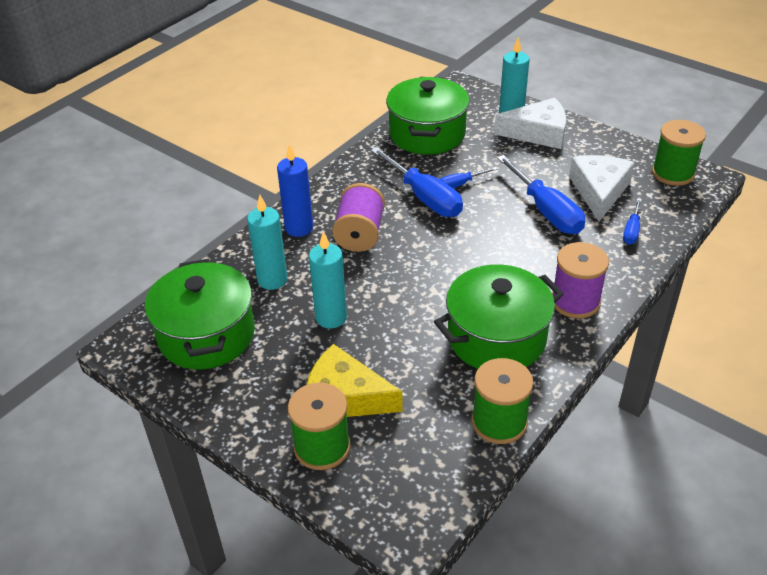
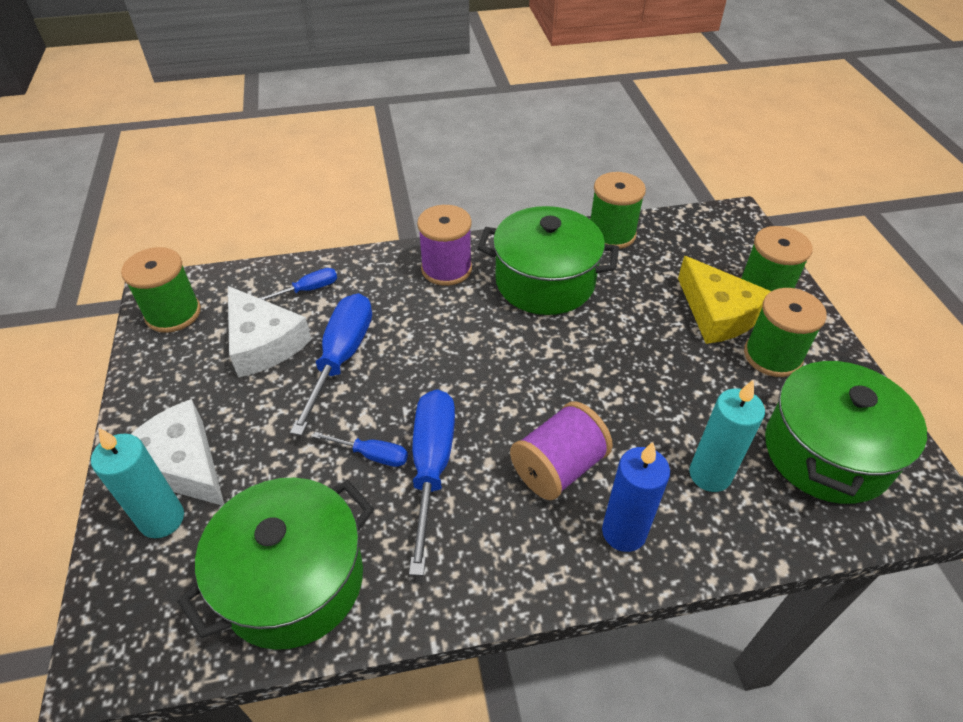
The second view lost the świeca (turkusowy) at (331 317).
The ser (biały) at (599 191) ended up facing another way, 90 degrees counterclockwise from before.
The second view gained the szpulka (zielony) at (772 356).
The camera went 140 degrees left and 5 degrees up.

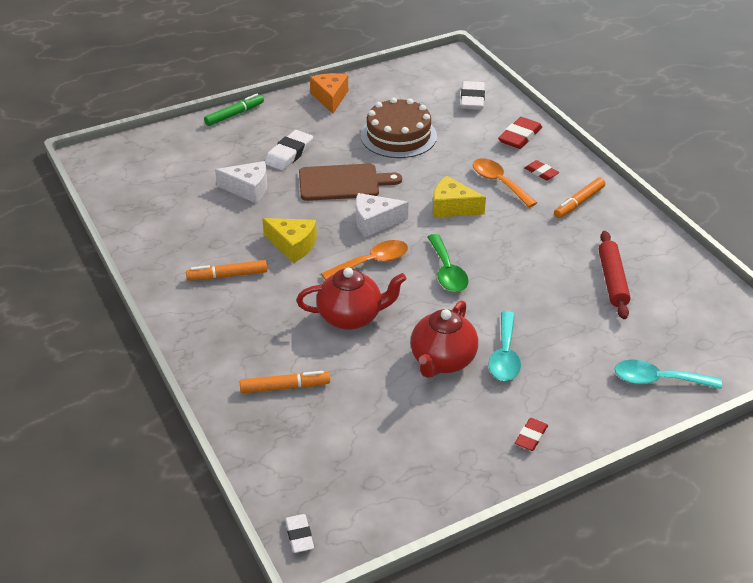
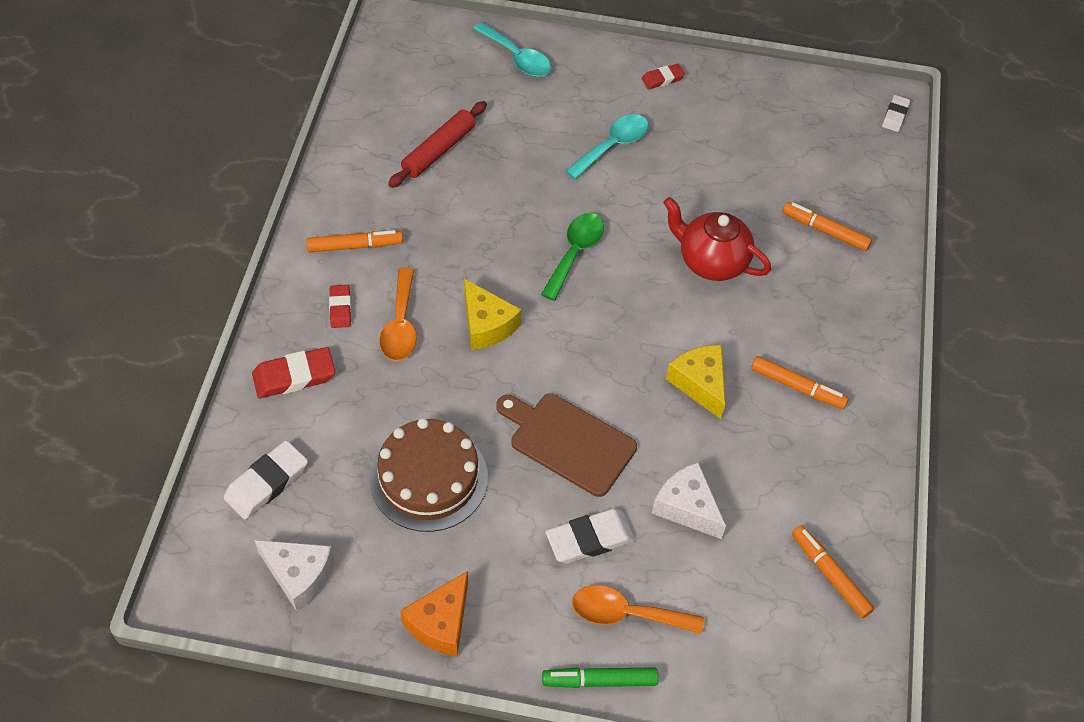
The łyżka (pomarańczowy) ended up elsewhere, having gone from (372 262) to (626 614).
The ser (biały) ended up elsewhere, having gone from (374 222) to (299 575).
The second view lost the imbryk (czerwony) at (442 361).
The second view gained the flamaster (pomarańczowy) at (830 575).
The camera went 145 degrees left and 15 degrees up.

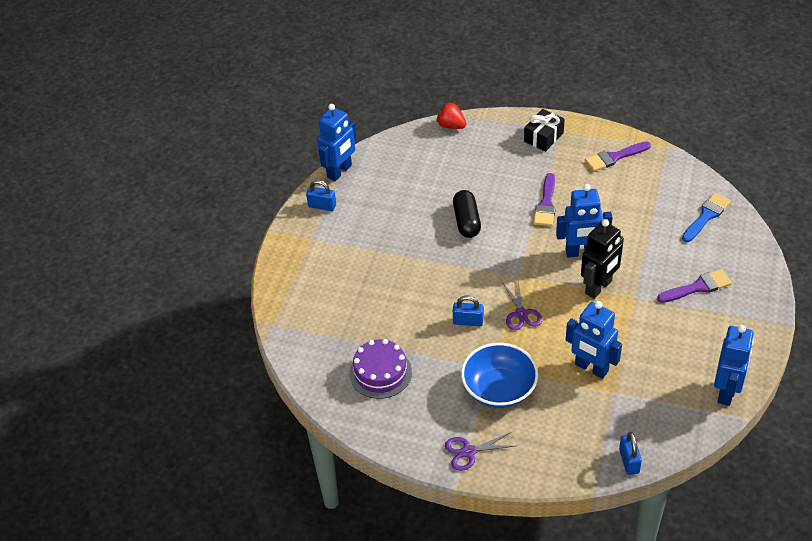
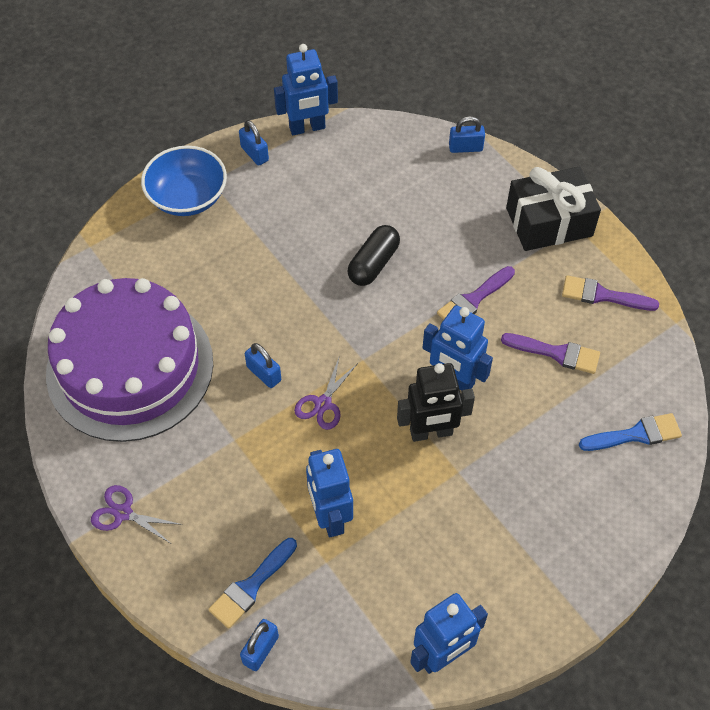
The size of the tort (fioletowy) at (380 373) changed by a factor of 2.15.
Where the truskawka (czerwony) stood at (451 126), the kłódka (niebieski) came to stand at (465 148).
The miska (niebieski) ended up elsewhere, having gone from (499 389) to (187 197).
The size of the prezent (czarny) at (543 137) changed by a factor of 1.64.
The pędzel (fioletowy) ended up elsewhere, having gone from (698 287) to (556 353).
The second view gained the pędzel (niebieski) at (251 586).
The camera went 35 degrees right and 10 degrees up.

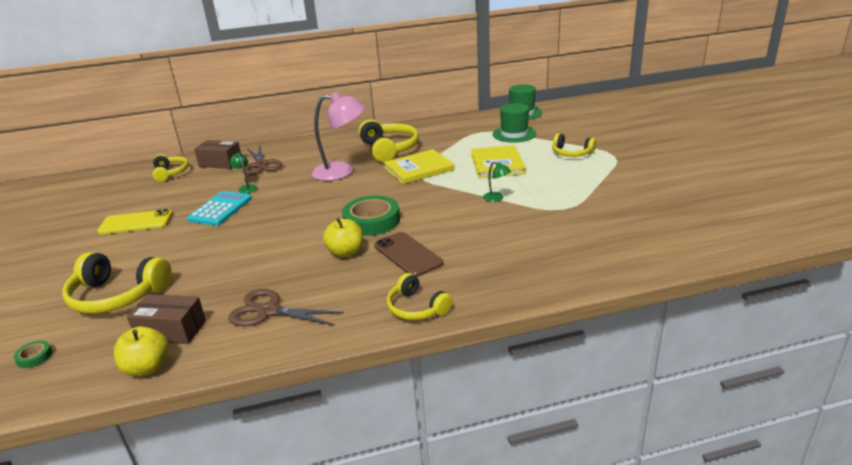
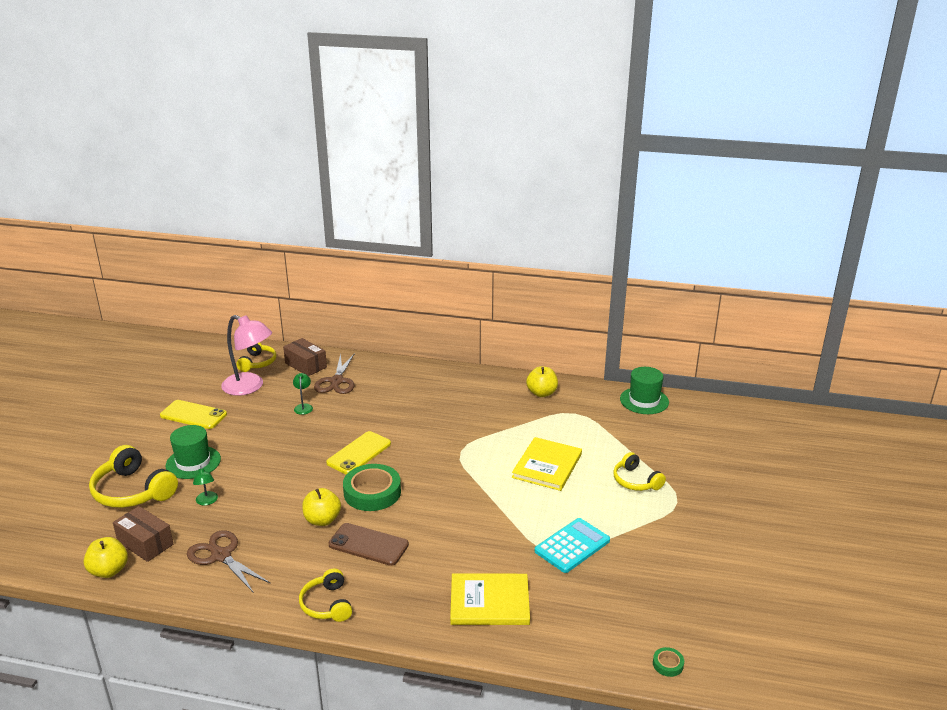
The taśma klejąca (zielony) ended up elsewhere, having gone from (34 357) to (668 664).
The kalkulator (turkusowy) ended up elsewhere, having gone from (220 209) to (572 546).
The lampka (różowy) ended up elsewhere, having gone from (341 171) to (250 387).
The second view lost the słuchawki (żółty) at (389 149).
The telefon (brązowy) at (408 254) ended up facing another way, 60 degrees counterclockwise from before.
The książka (żółty) ended up elsewhere, having gone from (419 169) to (489 602).
The lampka (zielony) ended up elsewhere, having gone from (496 198) to (207 501).
The kapelusz (zielony) ended up elsewhere, having gone from (514 134) to (193 462).
The second view gained the telefon (żółty) at (359 453).
The second view gained the jabłko (żółty) at (542 393).
The camera went 25 degrees right and 0 degrees up.

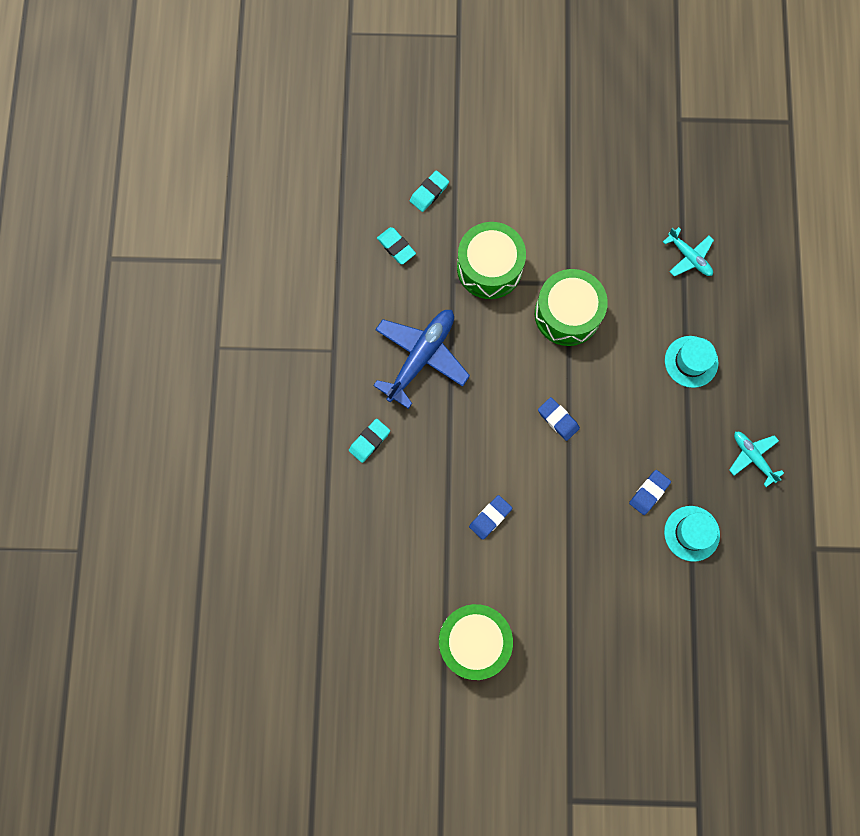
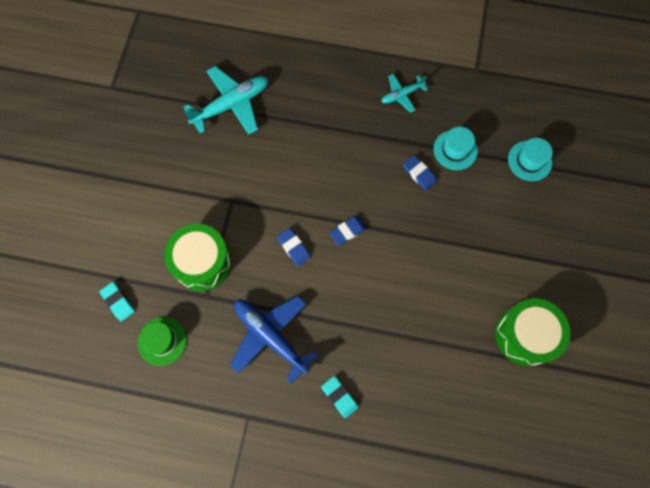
Where the gumka do mazania (turkusowy) stood at (396 247), the kapelusz (zielony) came to stand at (162 341).
The gumka do mazania (niebieski) ended up elsewhere, having gone from (490 517) to (293 247).
The second view lost the bęben (zielony) at (567 314).
The size of the samolot (turkusowy) at (689 257) changed by a factor of 1.81.
The kapelusz (turkusowy) ended up elsewhere, having gone from (691 361) to (529 161).
The camera went 80 degrees left and 5 degrees down.

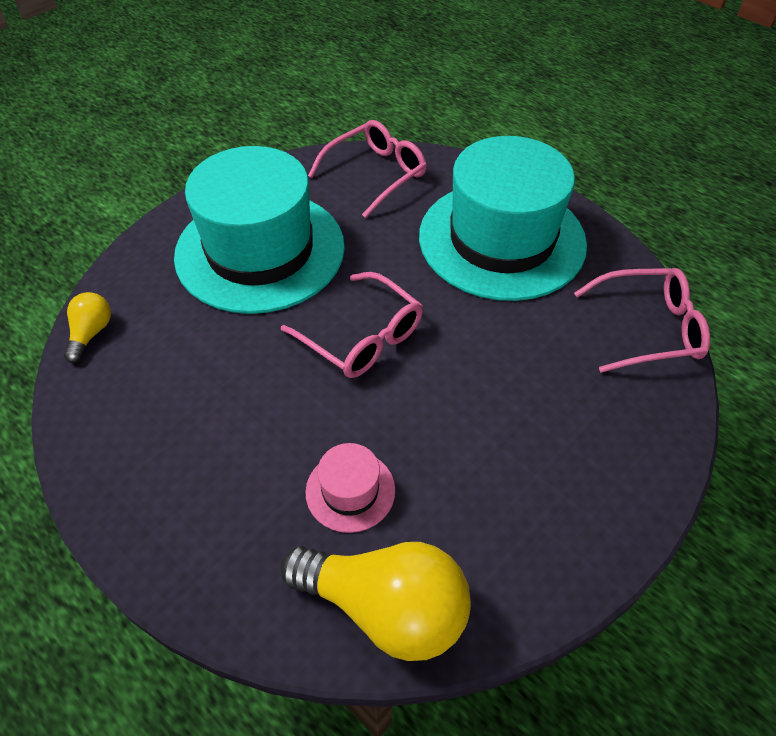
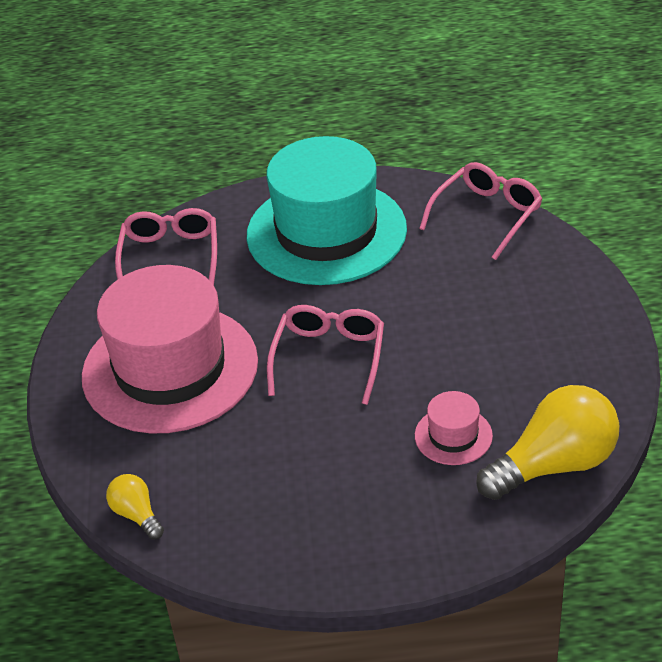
What was the kapelusz (turkusowy) at (260 250) turned into the kapelusz (różowy) at (170 368).
The okulary (różowy) at (362 337) ended up facing another way, 75 degrees counterclockwise from before.
The camera went 45 degrees left and 10 degrees down.

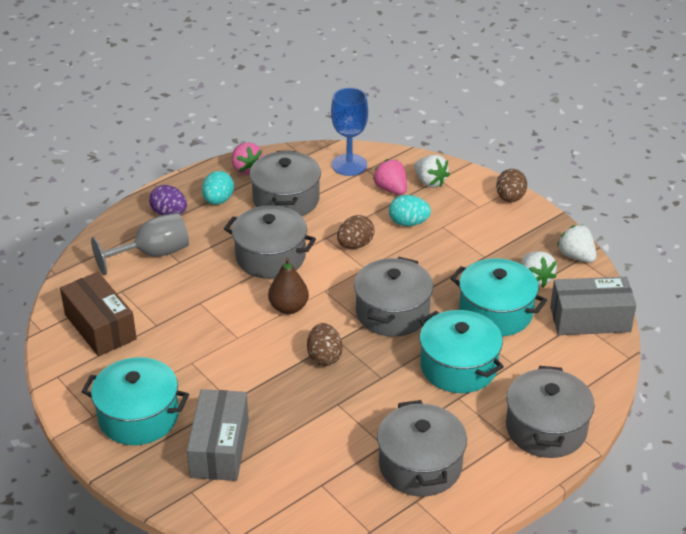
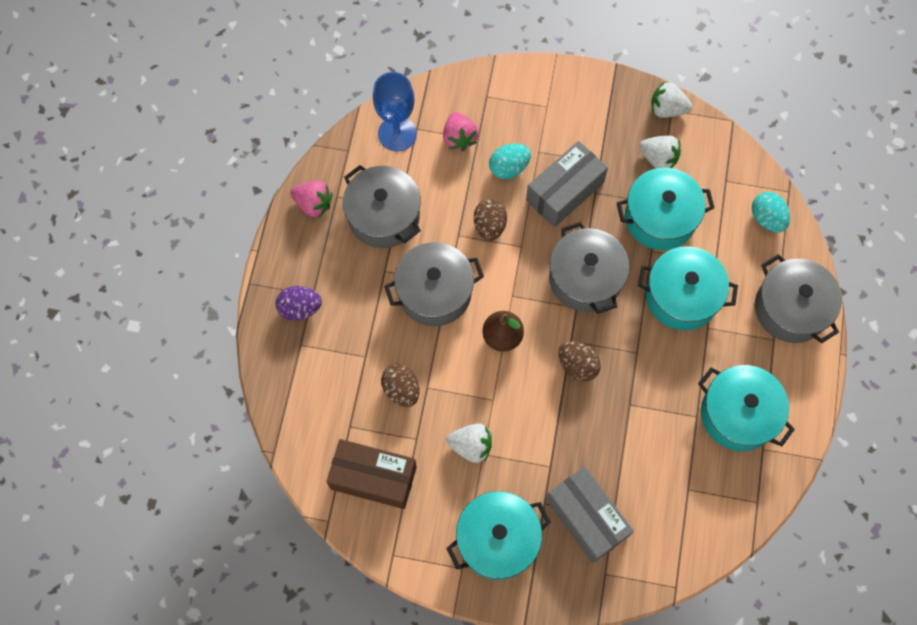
The second view lost the kielich (szary) at (153 254).
The jajko (turkusowy) ended up elsewhere, having gone from (218 200) to (766 219).
The truskawka (różowy) at (391 189) ended up facing another way, 120 degrees counterclockwise from before.
What was the garnek (szary) at (420 465) turned into the garnek (turkusowy) at (738 414).
The truskawka (biały) ended up elsewhere, having gone from (430 182) to (471 446).
The jajko (brązowy) ended up elsewhere, having gone from (510 198) to (401 390).
The pudełko (szary) ended up elsewhere, having gone from (590 319) to (564 192).
The camera went 40 degrees left and 30 degrees up.

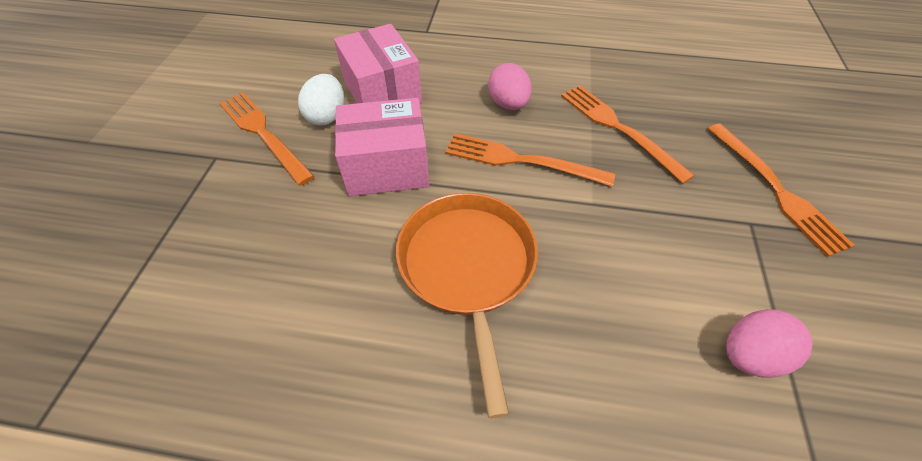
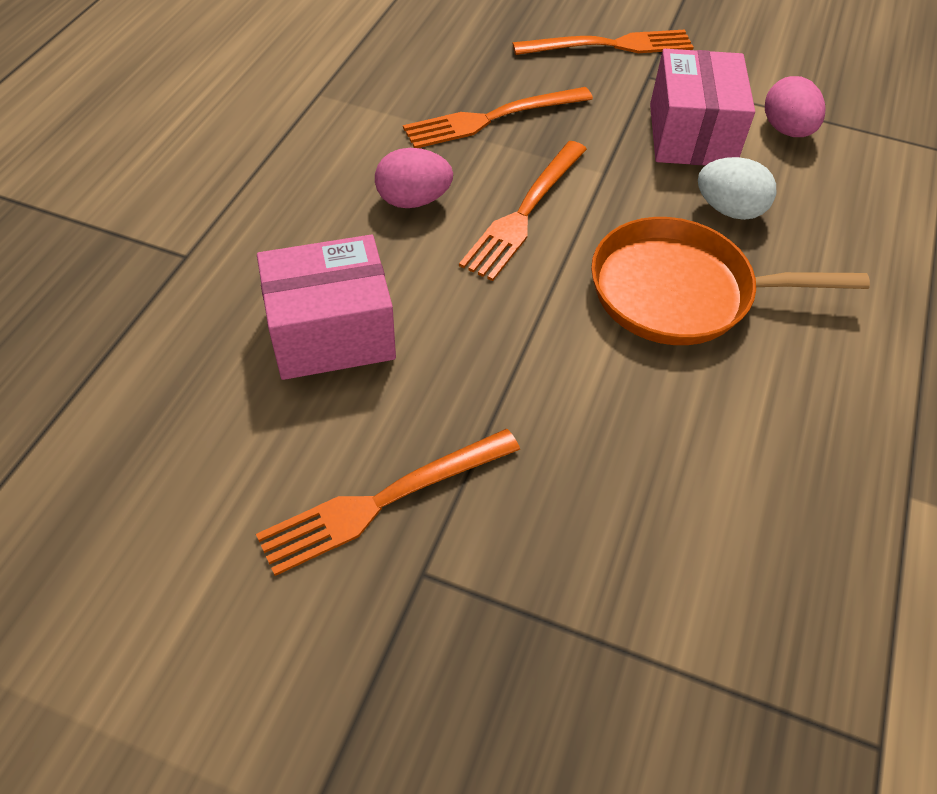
The jajko (biały) ended up elsewhere, having gone from (327 116) to (729 210).
The pudełko (różowy) ended up elsewhere, having gone from (387 167) to (691 135).
The camera went 80 degrees left and 0 degrees up.

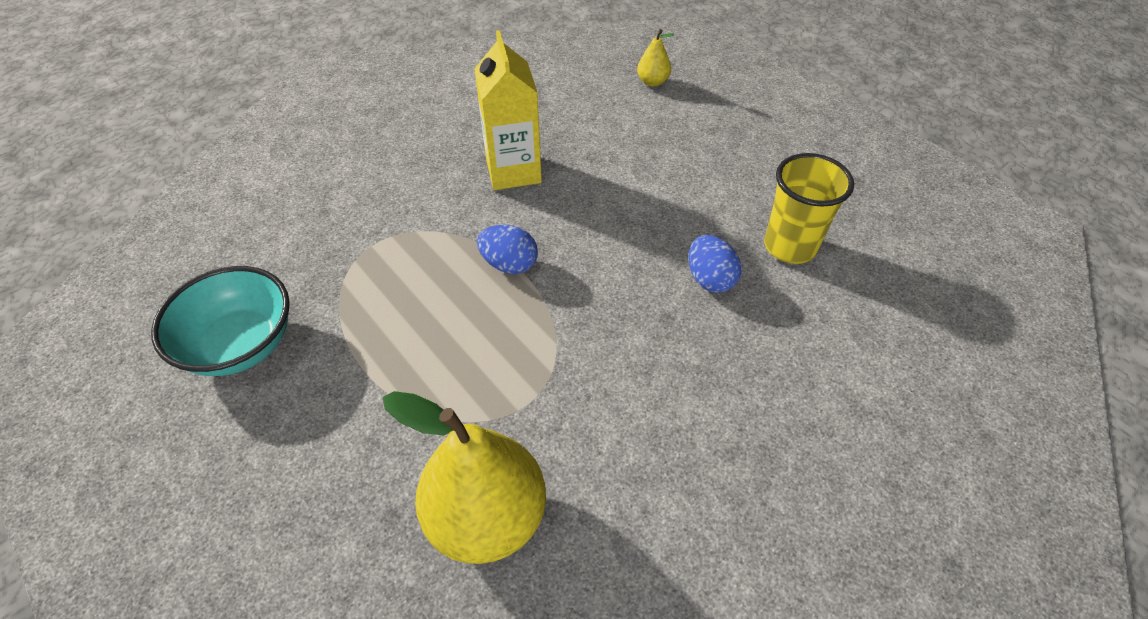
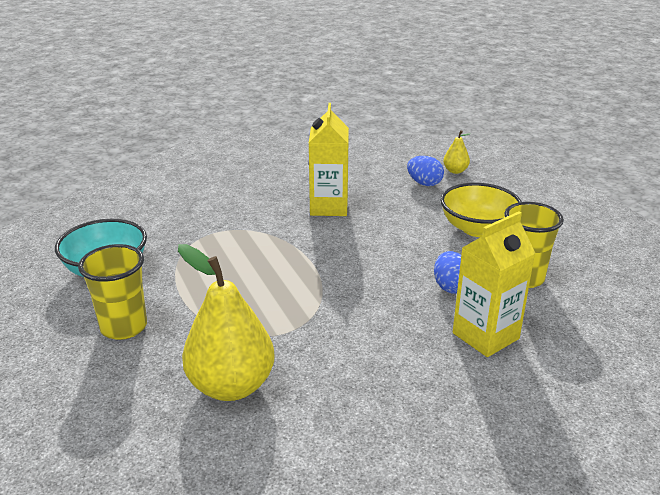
The jajko (niebieski) ended up elsewhere, having gone from (509 264) to (424 183).
The second view gained the szklanka (żółty) at (124 327).
The second view gained the miska (żółty) at (477 229).
The second view gained the karton mleka (żółty) at (485 336).
The camera went 15 degrees right and 20 degrees down.

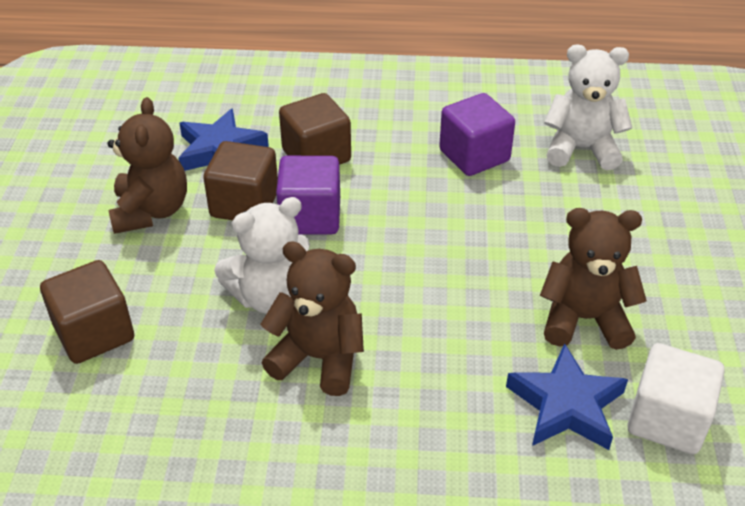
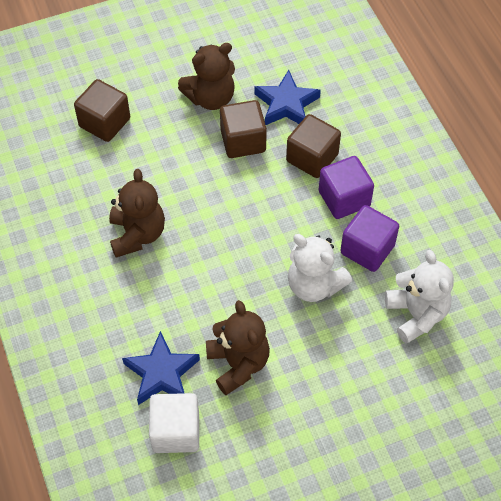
The miś (biały) ended up elsewhere, having gone from (271 297) to (314 285).
The sześcian (fioletowy) ended up elsewhere, having gone from (310 217) to (344 199).
The camera went 65 degrees right and 15 degrees up.

